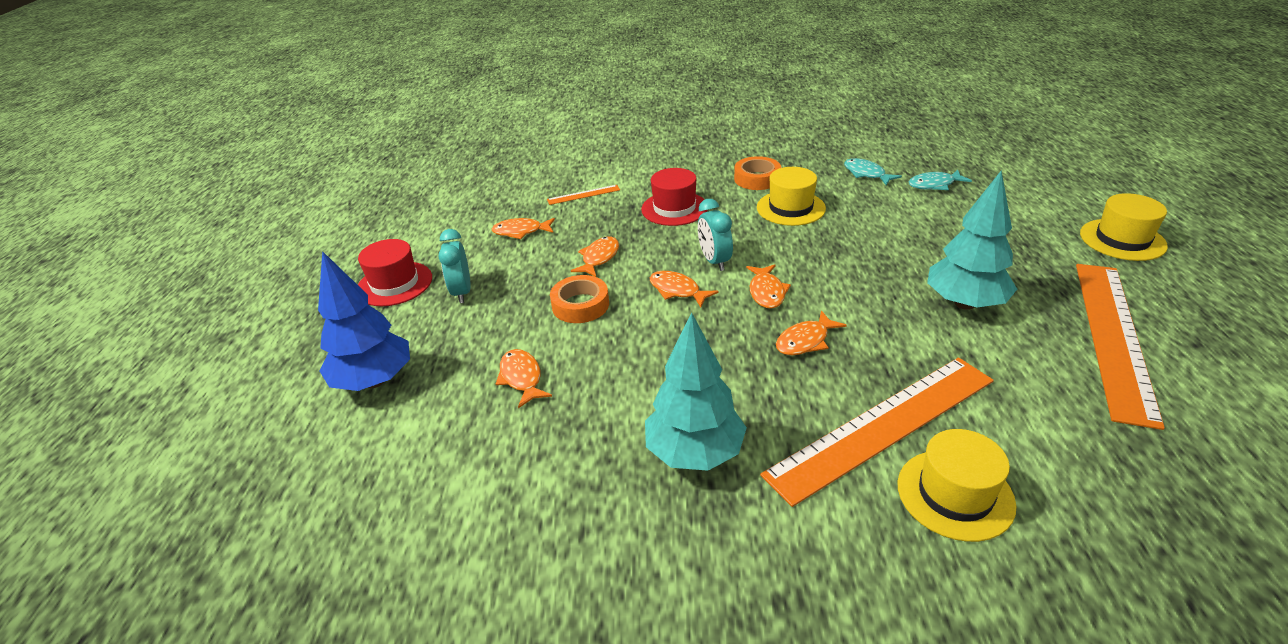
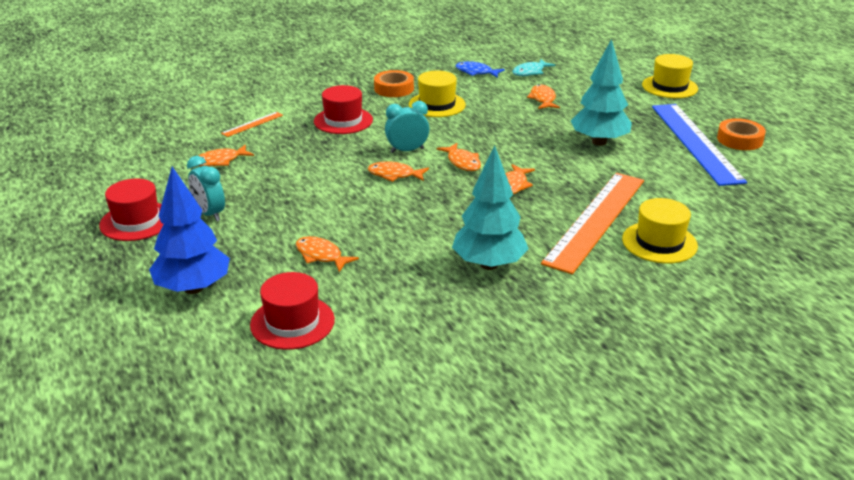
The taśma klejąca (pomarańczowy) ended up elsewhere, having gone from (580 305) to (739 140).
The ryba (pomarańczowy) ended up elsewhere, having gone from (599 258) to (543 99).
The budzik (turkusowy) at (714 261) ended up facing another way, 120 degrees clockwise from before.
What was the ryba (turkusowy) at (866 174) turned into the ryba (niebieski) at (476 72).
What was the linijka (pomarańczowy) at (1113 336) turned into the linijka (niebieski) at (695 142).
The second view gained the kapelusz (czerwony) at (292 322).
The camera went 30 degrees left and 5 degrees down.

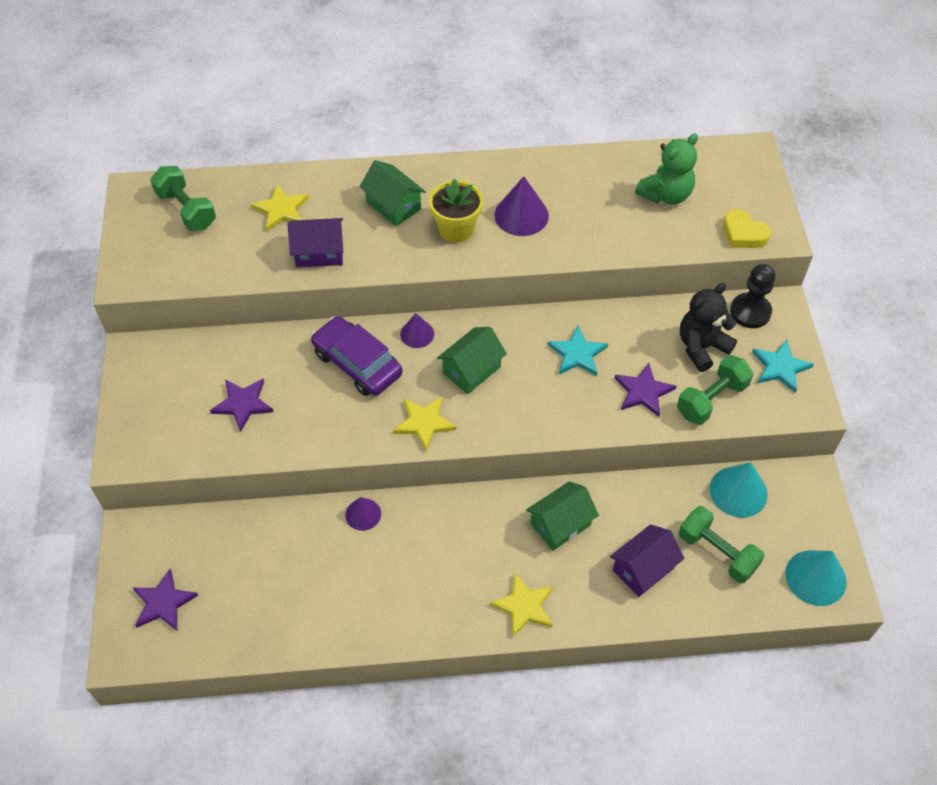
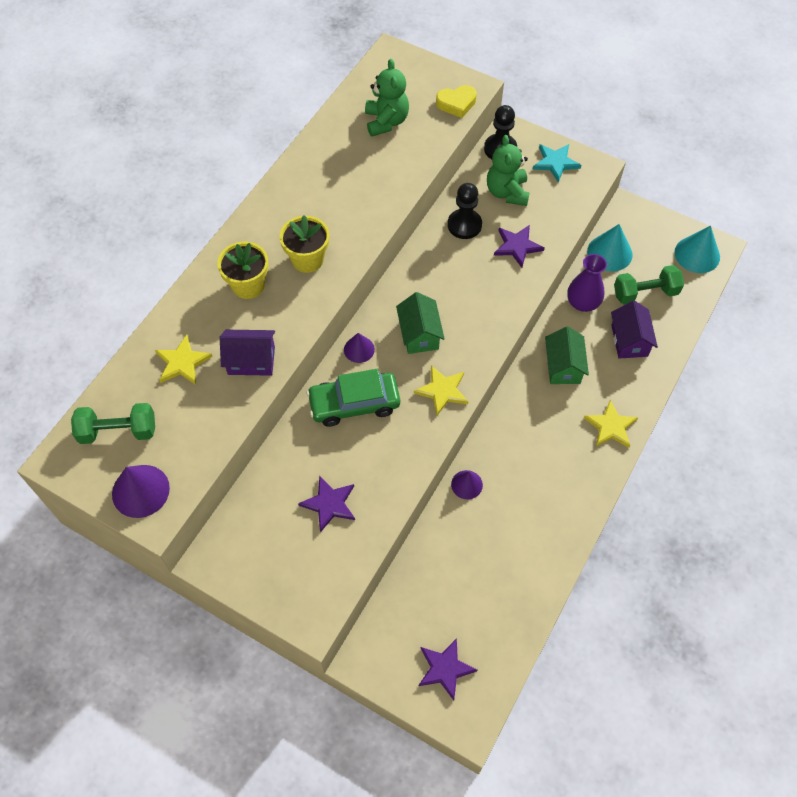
The domek (fioletowy) at (319 253) ended up facing another way, 60 degrees clockwise from before.
What was the samochód (fioletowy) at (357 363) turned into the samochód (zielony) at (354 403).
Where the domek (zielony) stood at (393 205), the doniczka (żółty) came to stand at (248 285).
The stożek (fioletowy) ended up elsewhere, having gone from (521 215) to (140 491).
The second view lost the gwiazda (turkusowy) at (577 354).
The second view lost the hantel (zielony) at (711 399).
What was the miś (czarny) at (701 347) turned into the miś (zielony) at (507 192).
The second view gained the pionek (czarny) at (464 225).
The second view gained the wazon (fioletowy) at (582 303).
The camera went 55 degrees left and 5 degrees up.

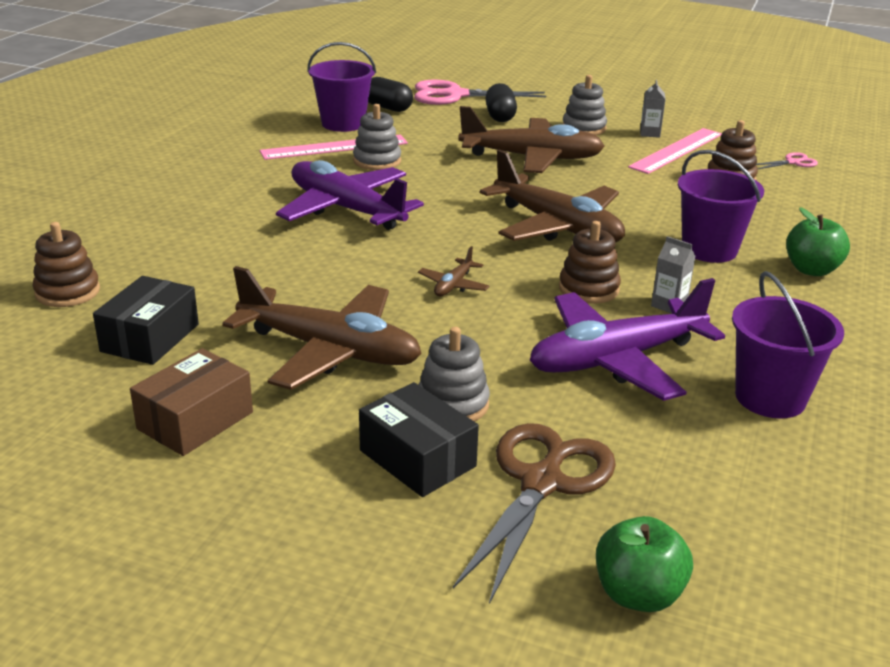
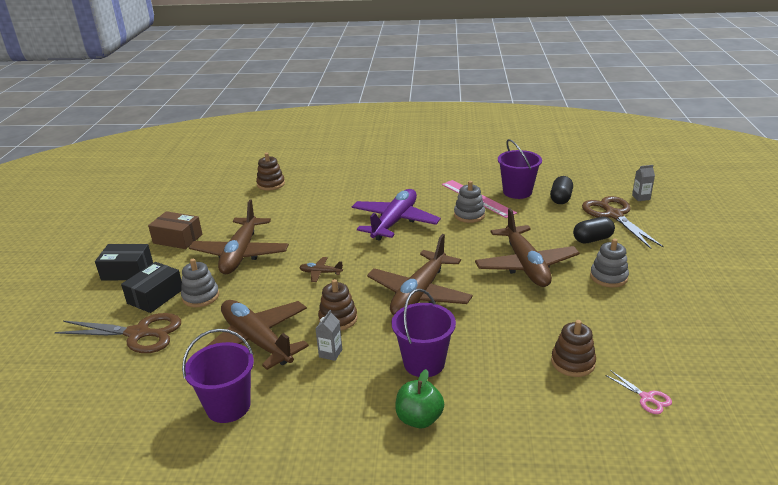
The pudełko (czarny) ended up elsewhere, having gone from (150 338) to (127 271).
What was the nożyczki (różowy) at (455 95) turned into the nożyczki (brązowy) at (614 215).
What was the samolot (fioletowy) at (616 360) turned into the samolot (brązowy) at (256 341).
The second view lost the jabłko (zielony) at (638 594).
The second view lost the linijka (różowy) at (676 150).
The karton mleka (szary) ended up elsewhere, having gone from (650 133) to (641 197).
The camera went 75 degrees right and 0 degrees up.

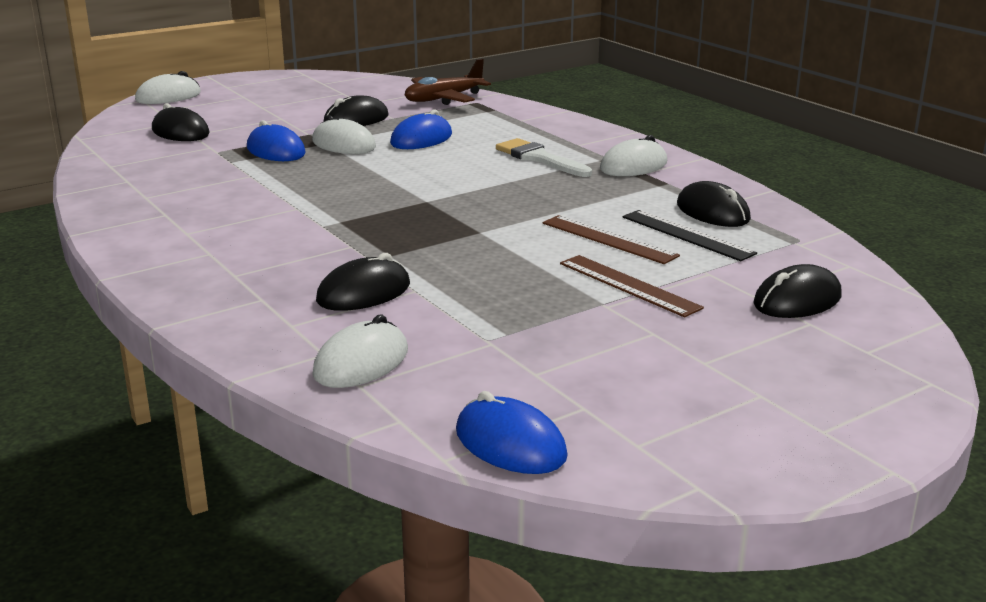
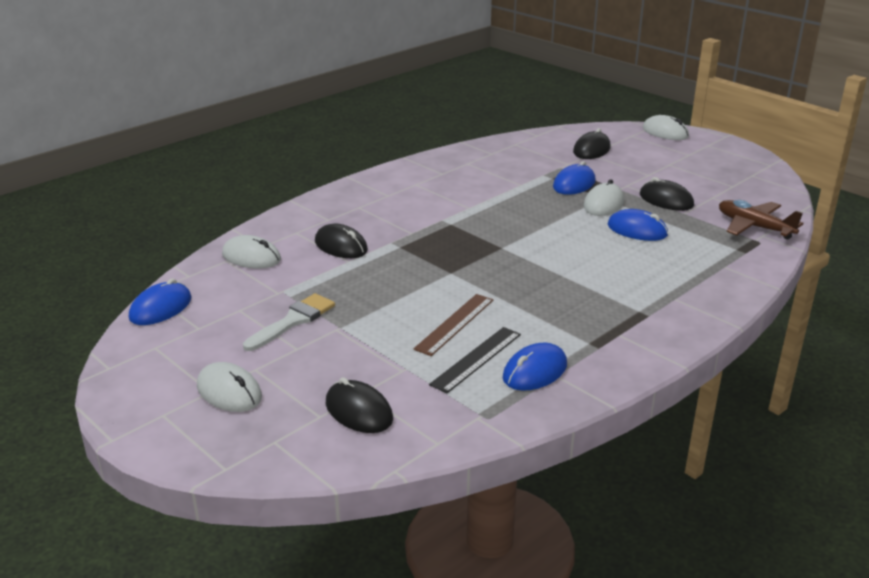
The pędzel (biały) ended up elsewhere, having gone from (539 158) to (293 321).
The second view lost the linijka (brązowy) at (628 285).
The myszka (biały) ended up elsewhere, having gone from (633 166) to (229 392).
What was the myszka (czarny) at (712 212) turned into the myszka (niebieski) at (534 371).
The camera went 80 degrees right and 5 degrees up.

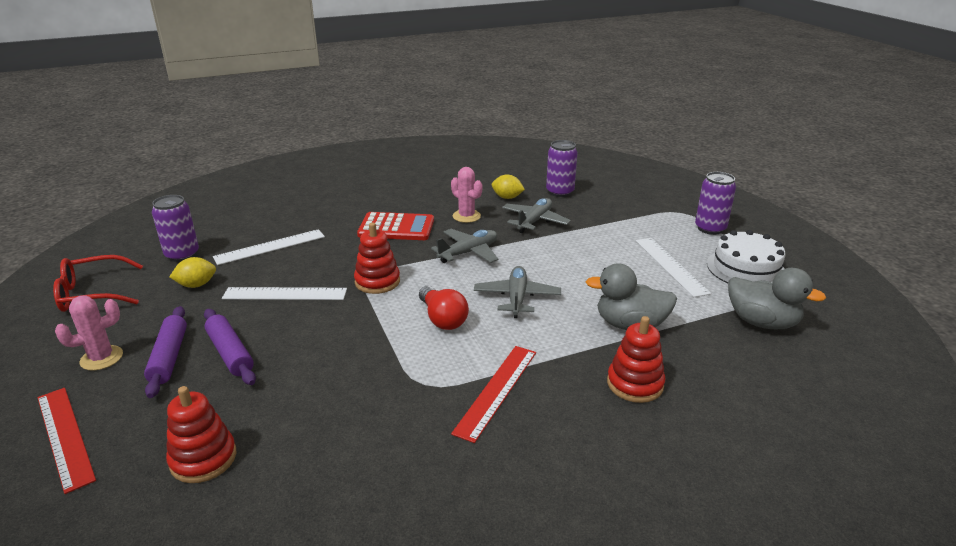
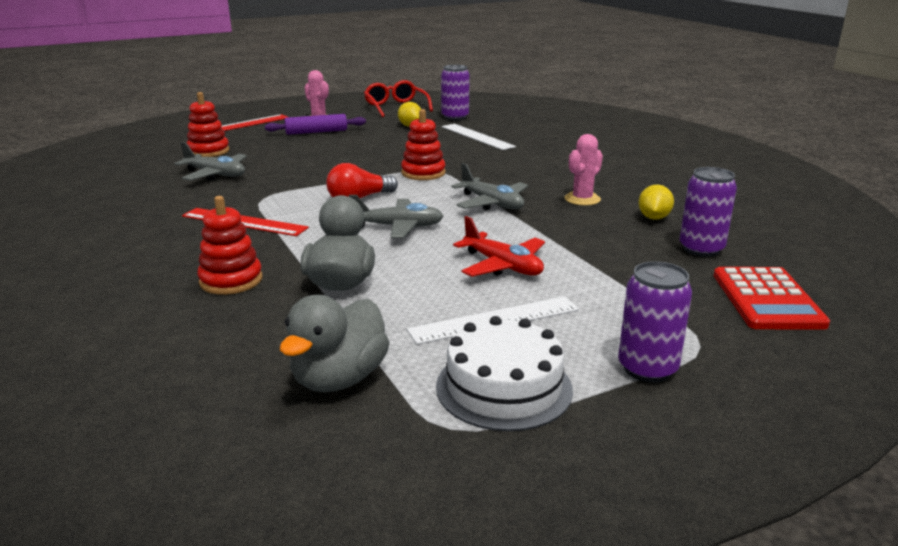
The second view lost the wałek do ciasta (fioletowy) at (230 353).
The second view lost the linijka (biały) at (285 294).
The kalkulator (czerwony) ended up elsewhere, having gone from (396 227) to (767 299).
The samolot (szary) ended up elsewhere, having gone from (534 221) to (215 174).
The second view gained the samolot (czerwony) at (502 266).
The camera went 85 degrees right and 5 degrees down.

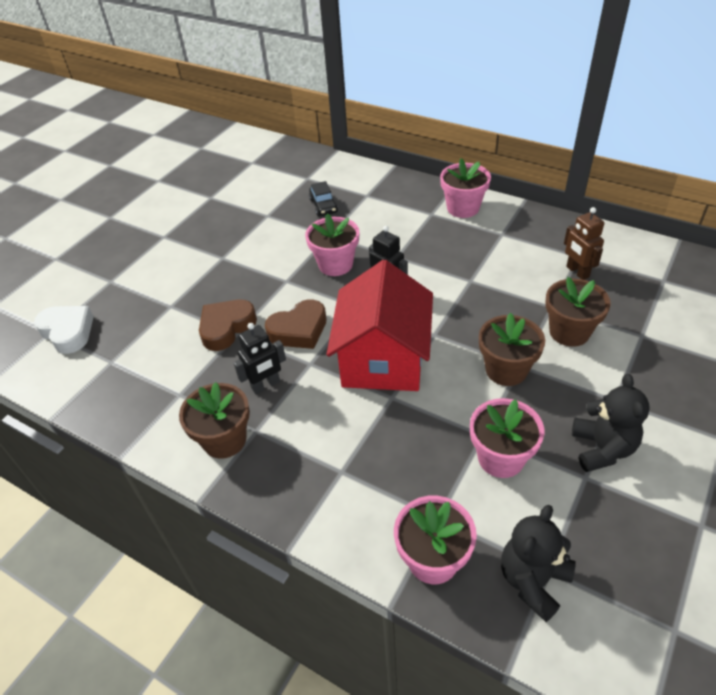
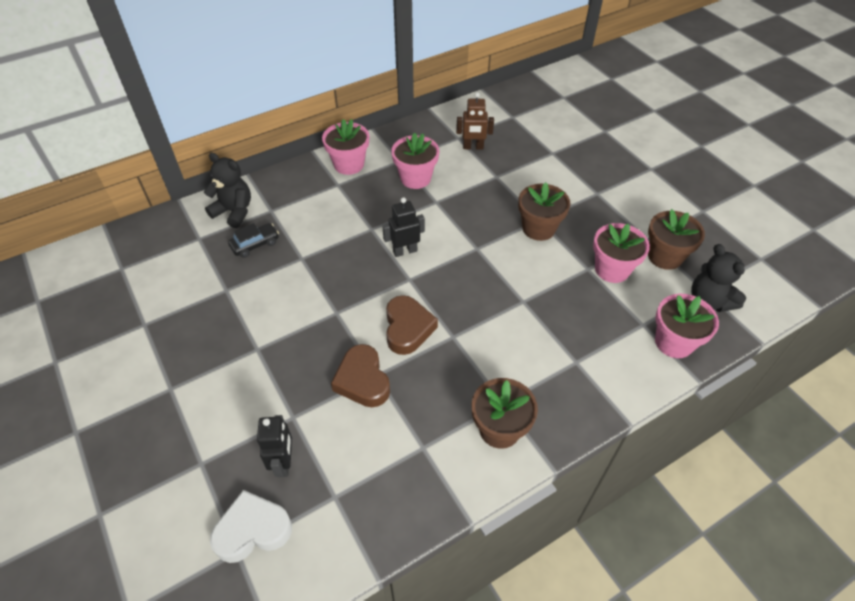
The robot (czarny) ended up elsewhere, having gone from (266 385) to (284 463).
The doniczka (różowy) ended up elsewhere, having gone from (335 264) to (415 178).
The samochód (czarny) at (323 206) ended up facing another way, 45 degrees counterclockwise from before.
The second view lost the domek (czerwony) at (383 359).
The doniczka (brązowy) ended up elsewhere, having gone from (569 332) to (665 256).
The miś (czarny) ended up elsewhere, having gone from (602 448) to (234 212).
The camera went 65 degrees left and 5 degrees up.

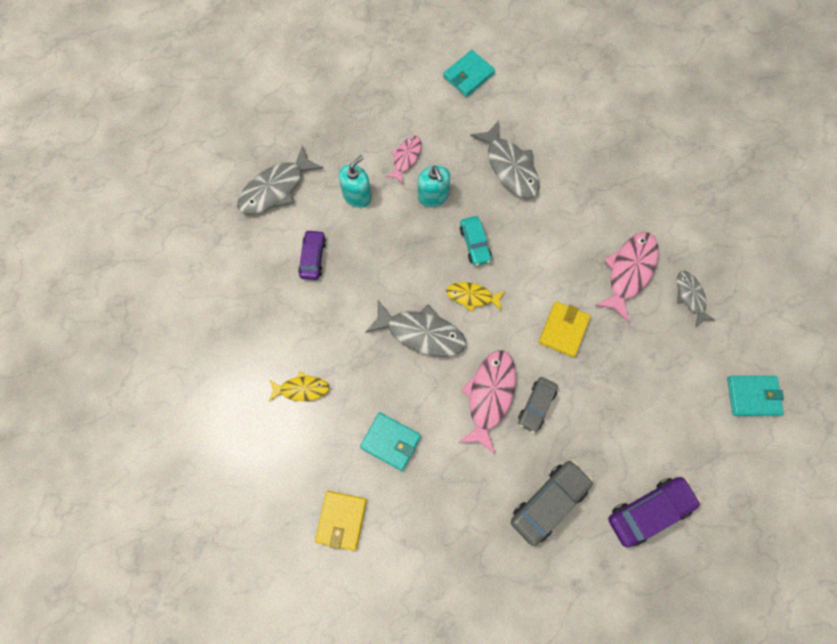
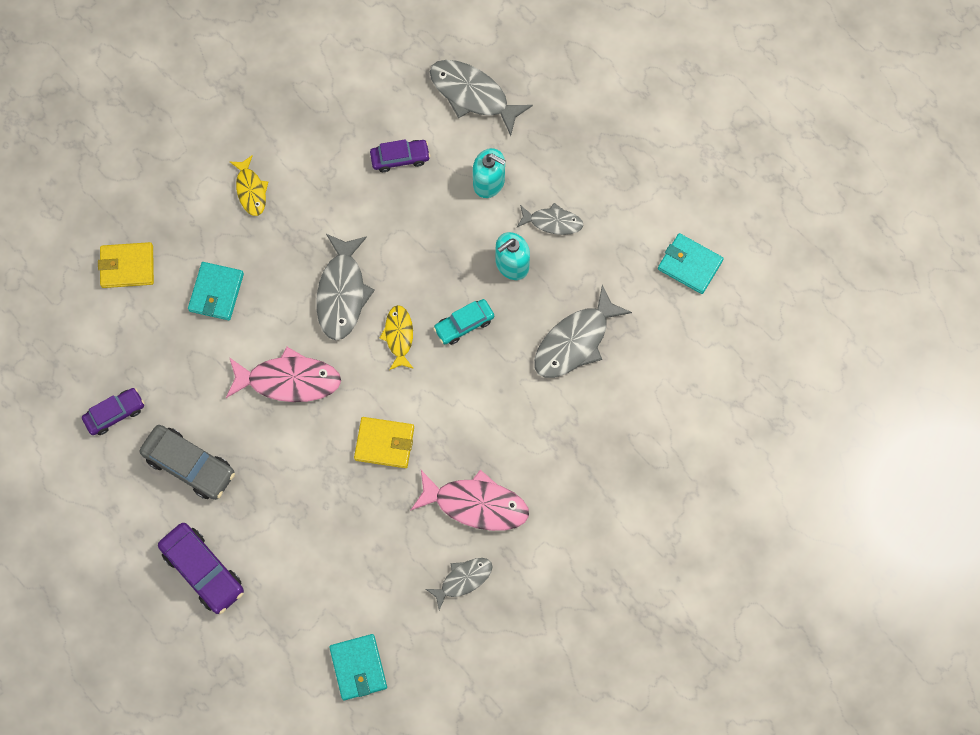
What was the ryba (różowy) at (406 158) turned into the ryba (szary) at (552 222).
The second view lost the samochód (szary) at (536 405).
The second view gained the samochód (fioletowy) at (115 413).
The camera went 75 degrees right and 0 degrees up.

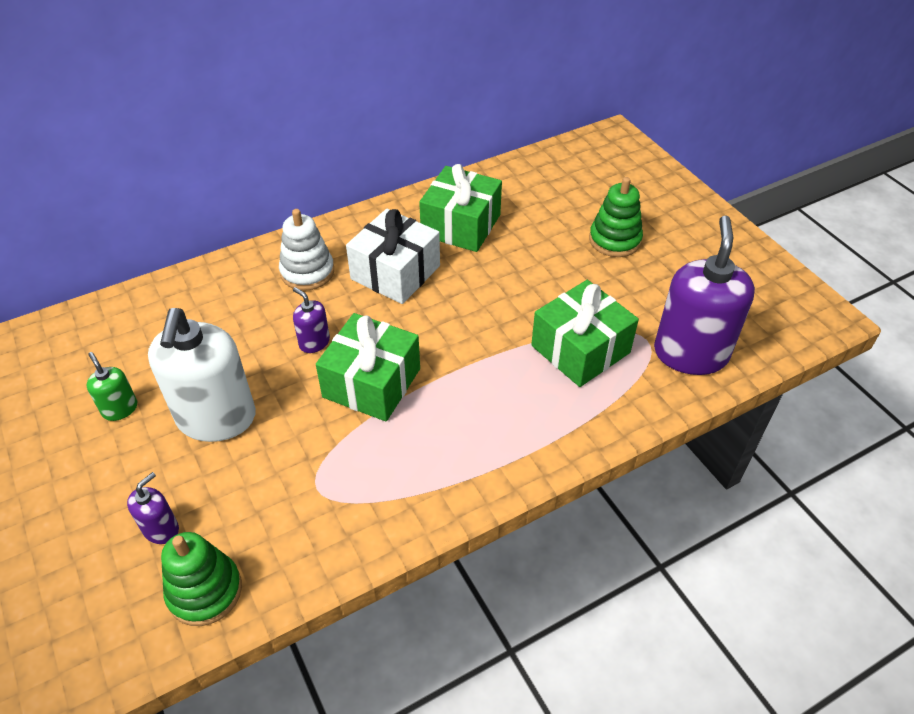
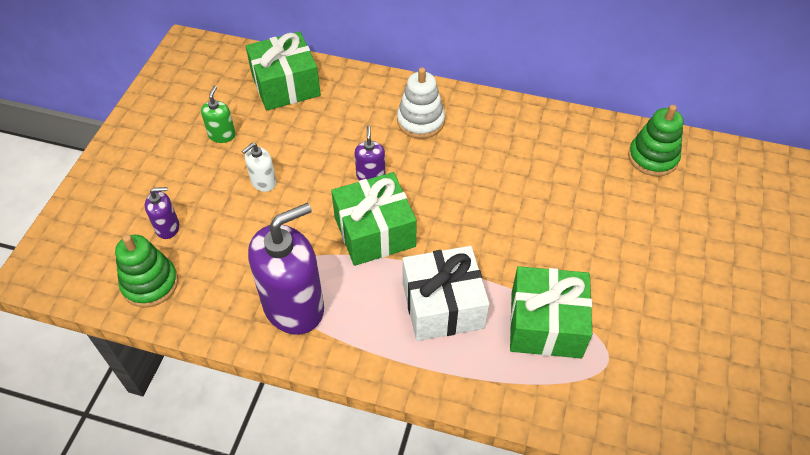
The size of the dozownik mydła (biały) at (216 418) changed by a factor of 0.45.
The prezent (biały) ended up elsewhere, having gone from (395 272) to (443 305).
The prezent (zielony) ended up elsewhere, having gone from (461 225) to (286 85).
The zabawka nakładanka (zielony) ended up elsewhere, having gone from (614 240) to (652 158).
The dozownik mydła (fioletowy) ended up elsewhere, having gone from (690 353) to (294 306).
The camera went 45 degrees right and 5 degrees up.

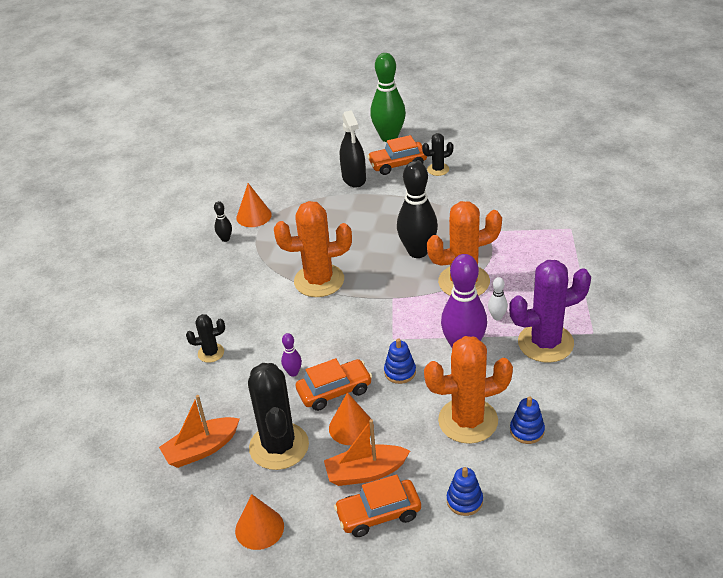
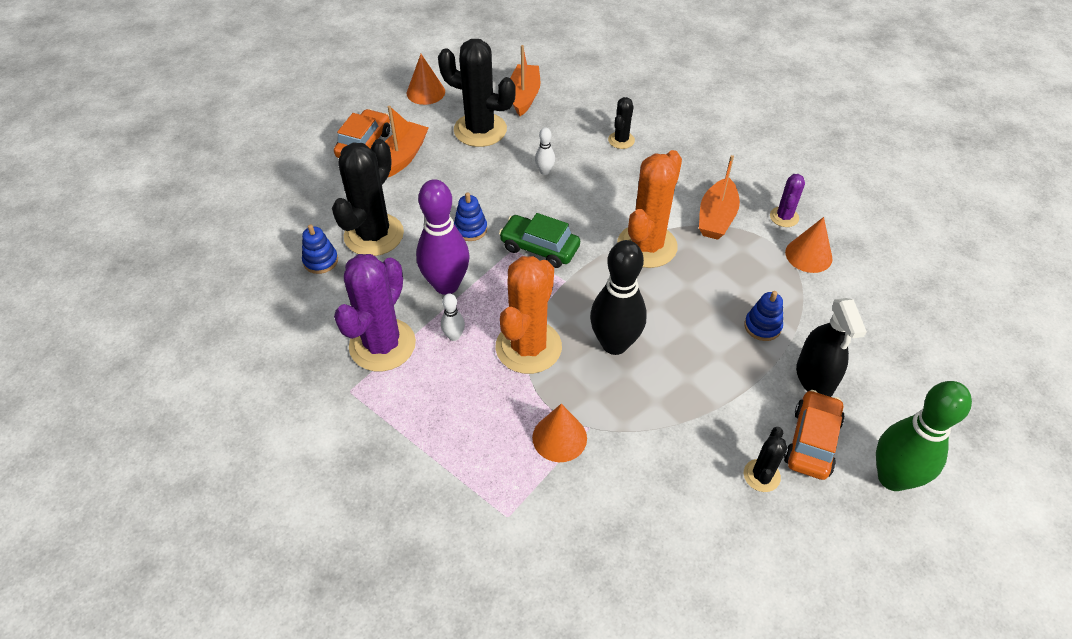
Where the kręgiel (czarny) stood at (225 239), the kaktus (fioletowy) came to stand at (784 217).
What was the kręgiel (fioletowy) at (293 373) turned into the kręgiel (biały) at (544 171).
The second view lost the samochód (pomarańczowy) at (334 391).
The stożek (pomarańczowy) ended up elsewhere, having gone from (351 427) to (559 437).
The spryskiwacz (czarny) at (354 178) ended up facing another way, 120 degrees counterclockwise from before.
What was the kaktus (pomarańczowy) at (468 421) turned into the kaktus (czarny) at (374 235).
The zabawka nakładanka (niebieski) ended up elsewhere, having gone from (464 501) to (762 326).
The second view gained the samochód (zielony) at (539 248).
The second view gained the łódka (pomarańczowy) at (716 218).
The camera went 125 degrees right and 10 degrees up.

